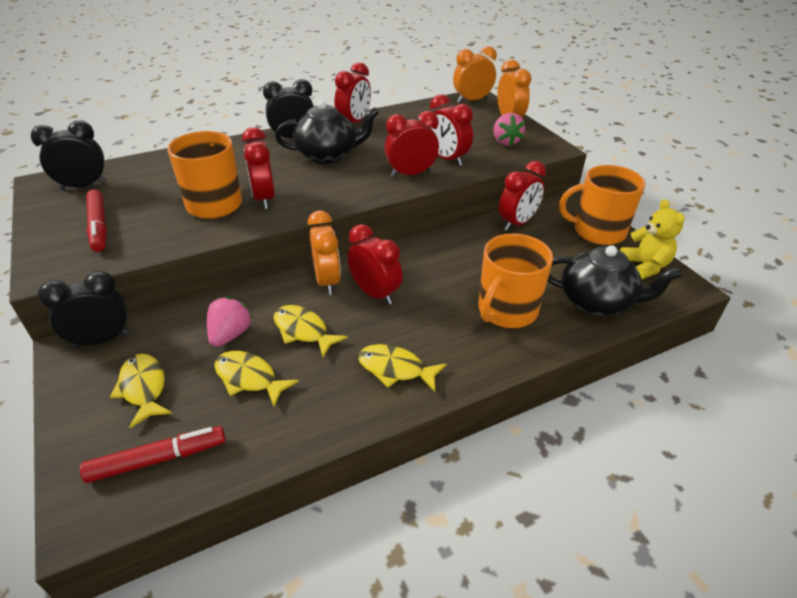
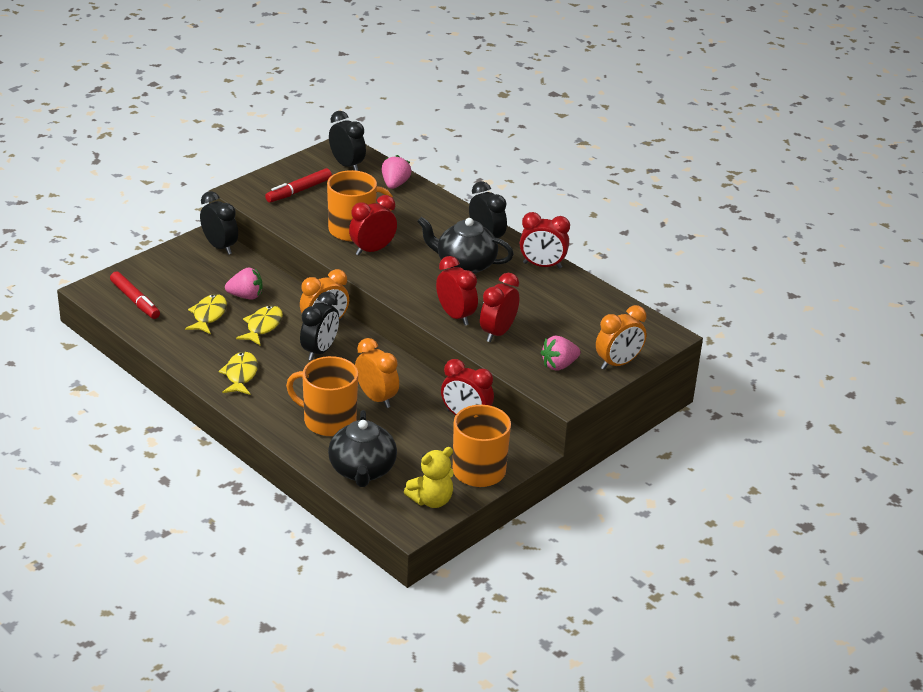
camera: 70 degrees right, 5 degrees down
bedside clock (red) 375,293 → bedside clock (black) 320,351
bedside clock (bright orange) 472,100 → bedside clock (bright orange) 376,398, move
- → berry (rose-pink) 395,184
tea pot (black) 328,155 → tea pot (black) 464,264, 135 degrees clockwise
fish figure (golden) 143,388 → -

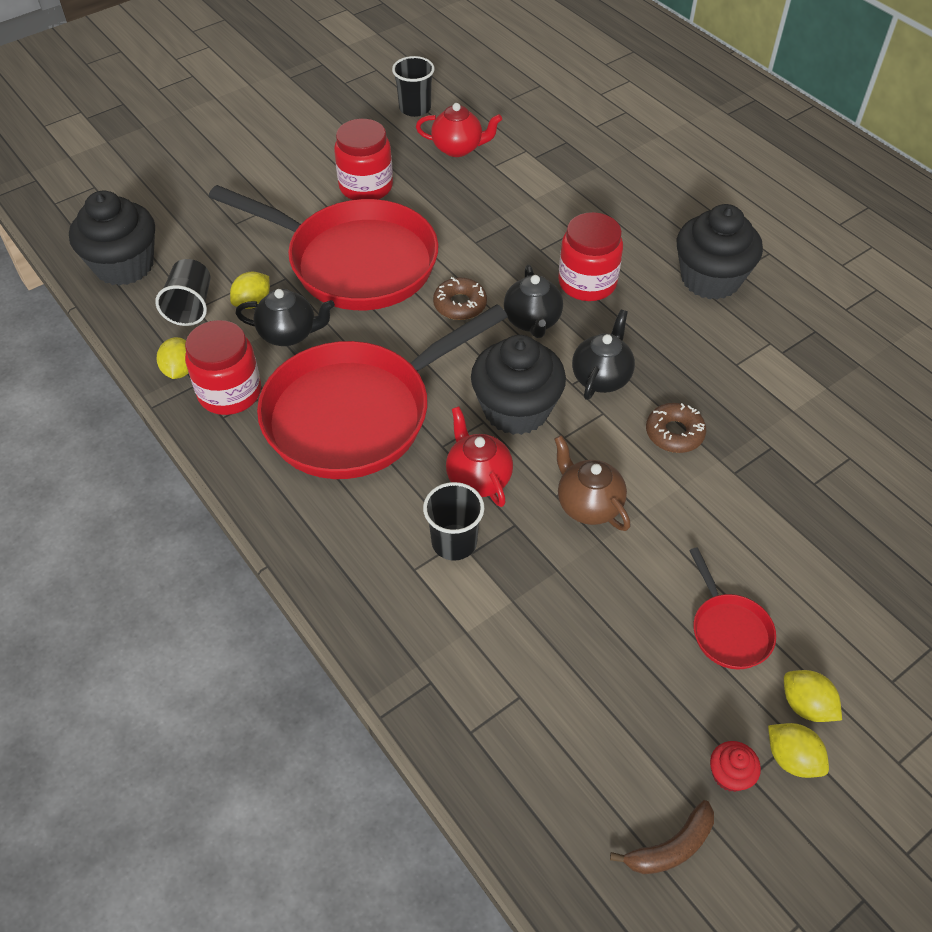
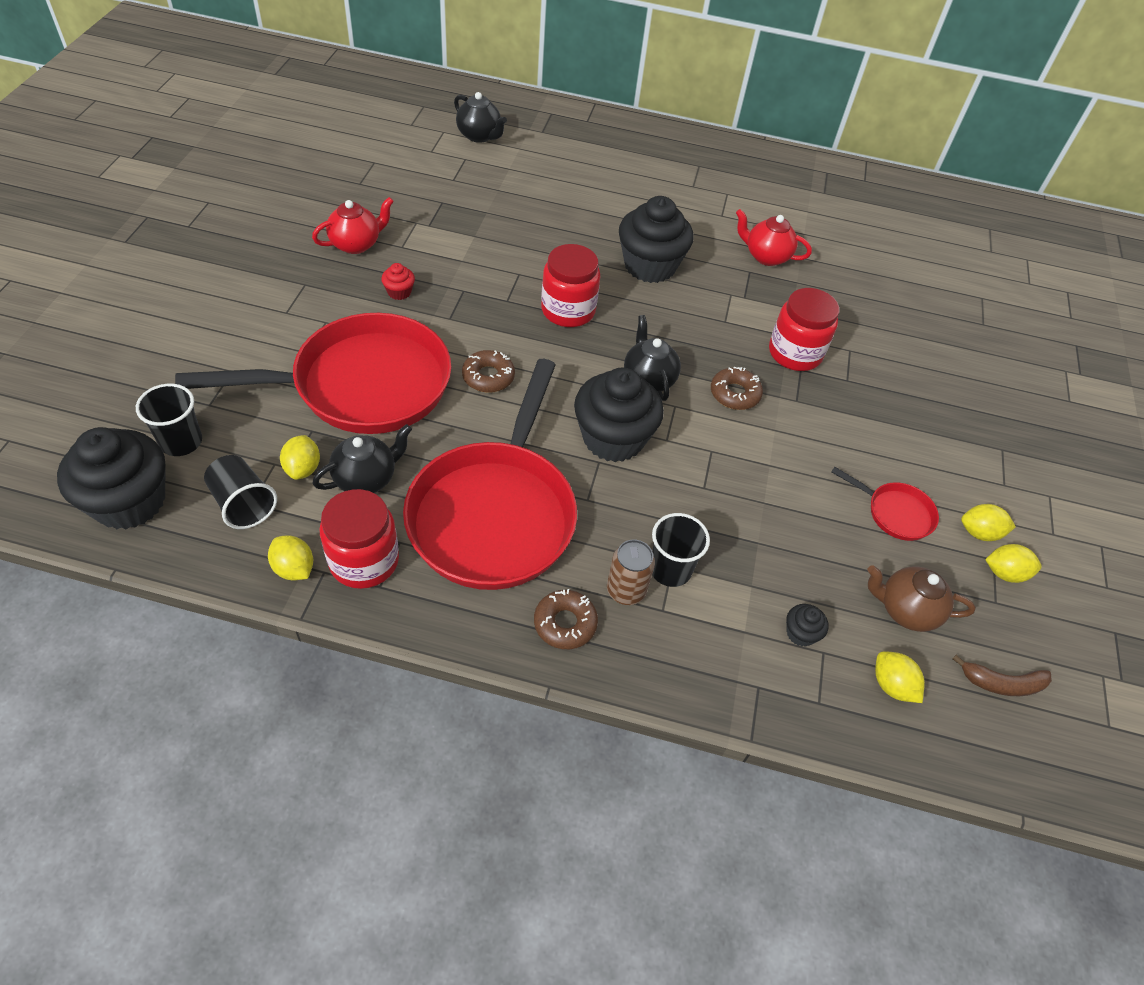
camera: 45 degrees left, 0 degrees up
cup (black) 415,108 → cup (black) 181,442, move
cupcake (red) 729,774 → cupcake (red) 399,292, move
tea pot (black) 532,321 → tea pot (black) 479,136, move
- → donut (dark brown) 565,623
- → tin (dark brown) 626,590
tea pot (red) 478,478 → tea pot (red) 766,256, move
jam jar (red) 366,187 → jam jar (red) 795,353, move
- → cupcake (black) 800,633
tea pot (dark brown) 588,505 → tea pot (dark brown) 906,610, move
- → toy lemon (golden) 891,685
banana fruit (dark brown) 671,847 → banana fruit (dark brown) 1001,683, 75 degrees clockwise

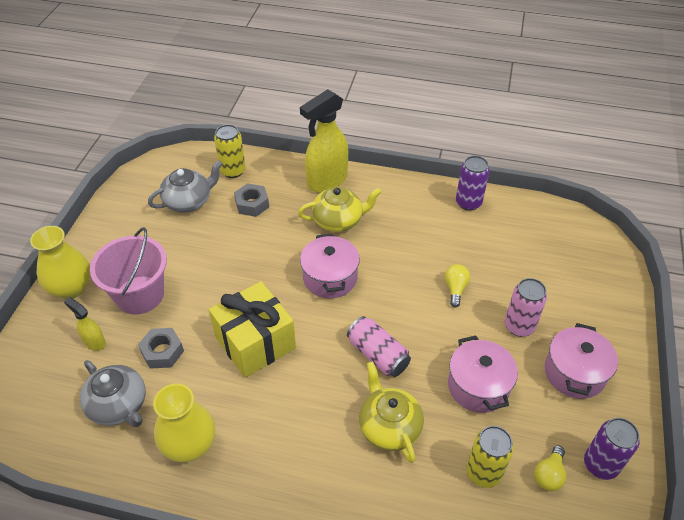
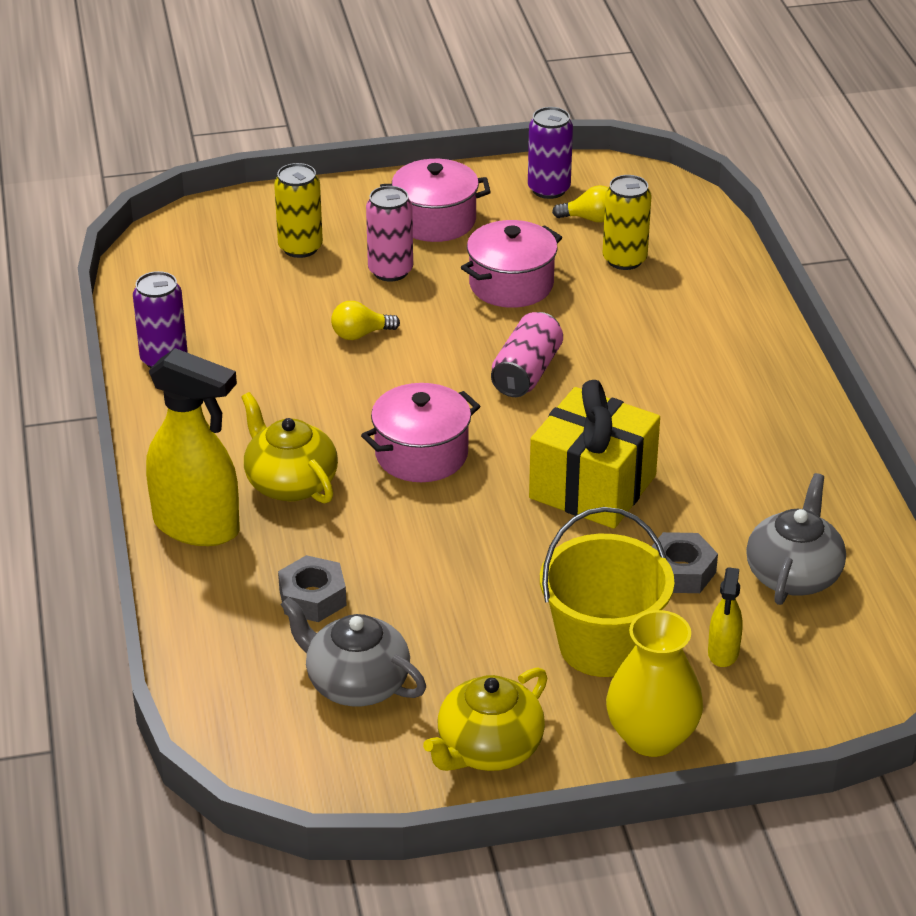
camera: 115 degrees left, 10 degrees down
tin (golden) 233,171 → tin (golden) 300,247, move
tea pot (golden) 389,427 → tea pot (golden) 488,749, move
pail (rose-pink) 139,295 → pail (golden) 603,645
tall vase (golden) 190,445 → -

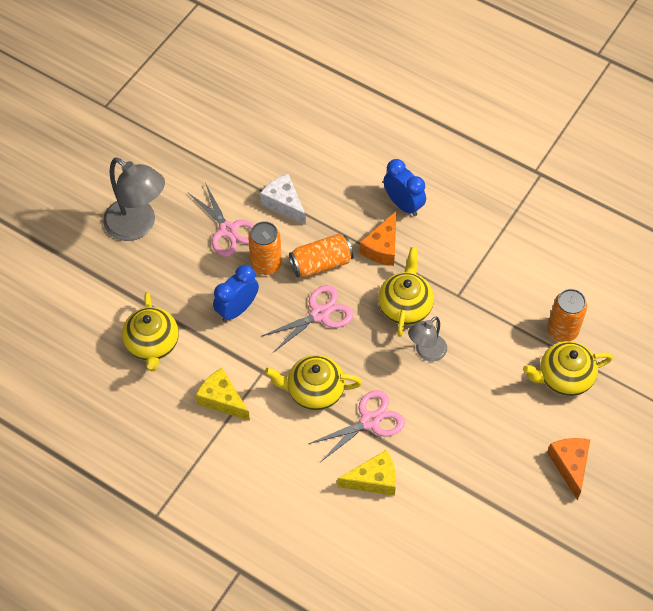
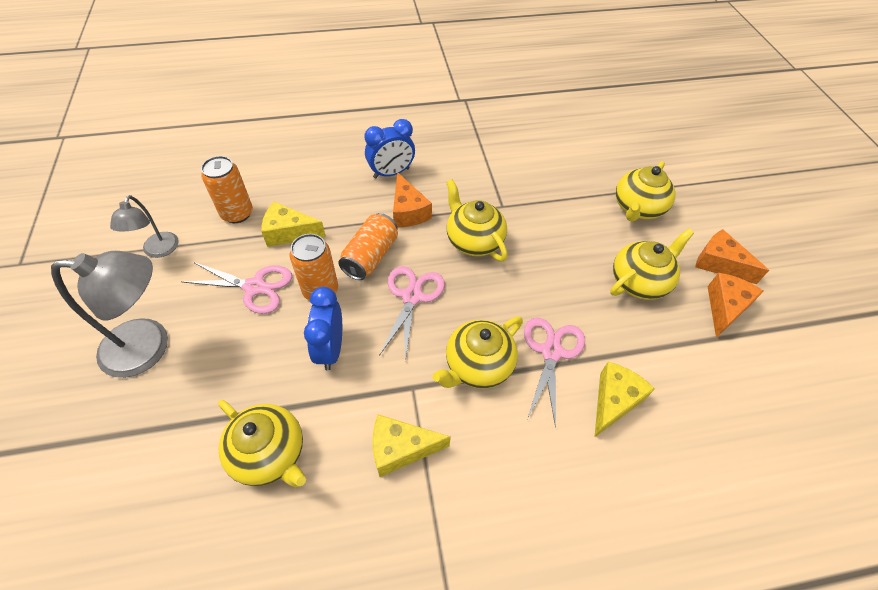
camera: 45 degrees left, 5 degrees down
reading lamp (gray) 426,352 → reading lamp (gray) 158,251, move
tin (bright orange) 562,330 → tin (bright orange) 237,213, move
cheese wedge (white) 284,203 → cheese wedge (golden) 289,233
bedside clock (blue) 403,204 → bedside clock (blue) 391,173, 150 degrees clockwise
- → tea pot (golden) 639,281
- → cheese wedge (bright orange) 725,308

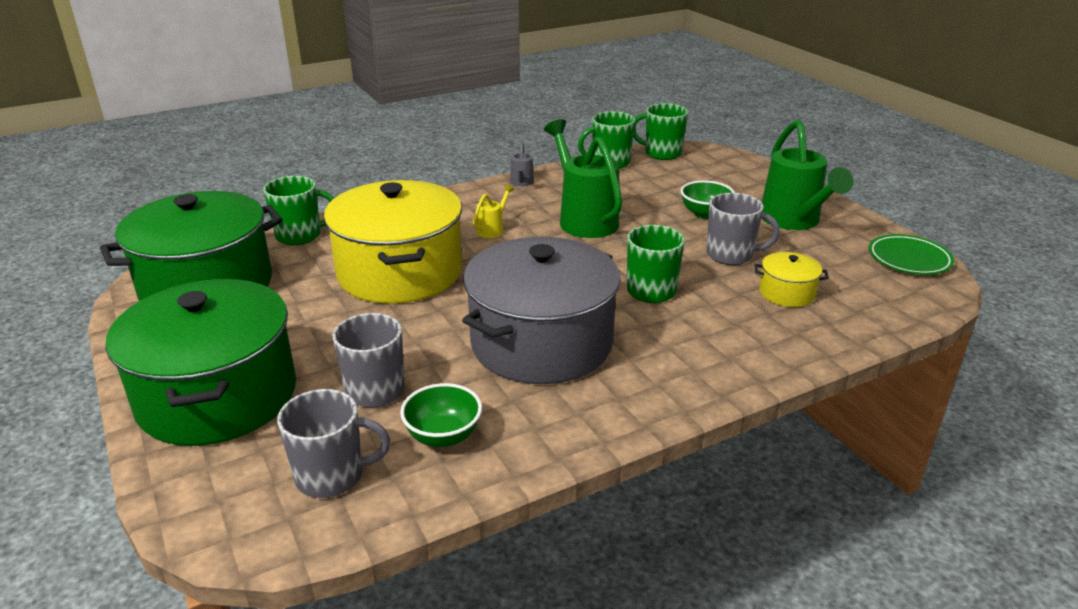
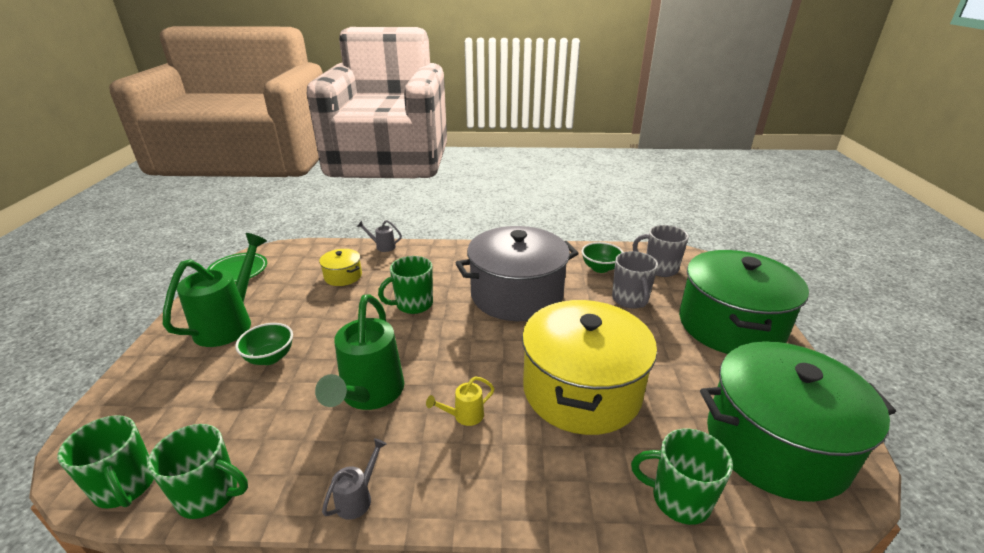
camera: 150 degrees left, 0 degrees up
- → watering can (gray) 383,246
coffee mug (gray) 731,255 → -

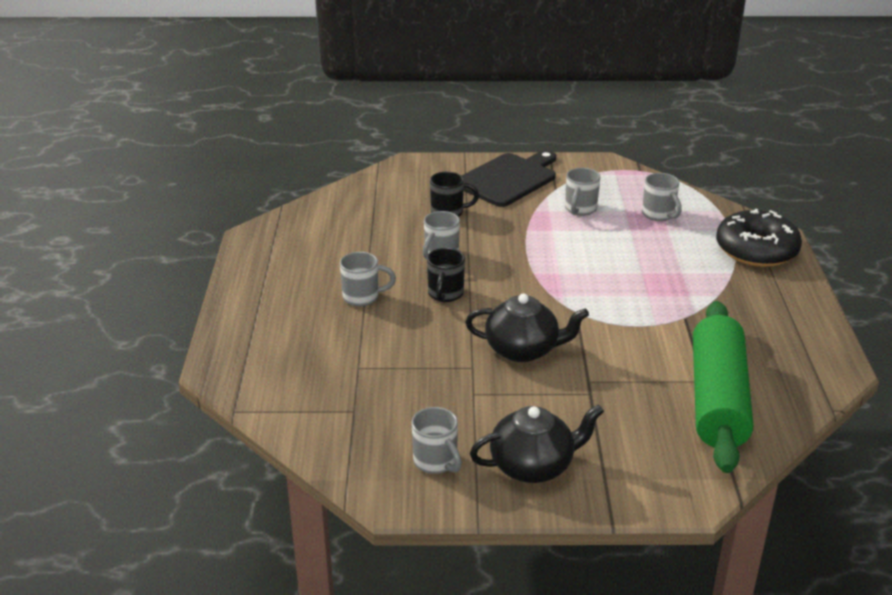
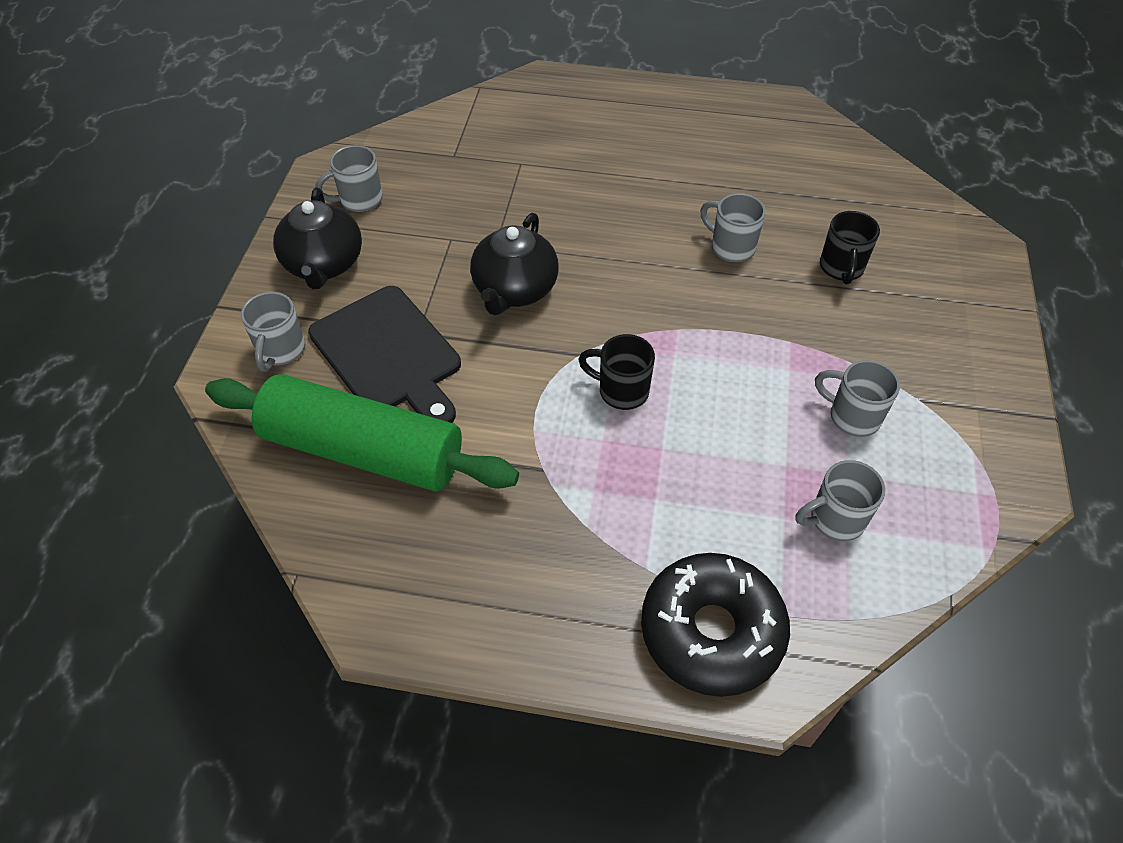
camera: 100 degrees right, 20 degrees up
coffee mug (gray) 362,297 → coffee mug (gray) 281,351, move
cutting board (black) 508,179 → cutting board (black) 388,354, move
coffee mug (black) 445,294 → coffee mug (black) 621,391, move

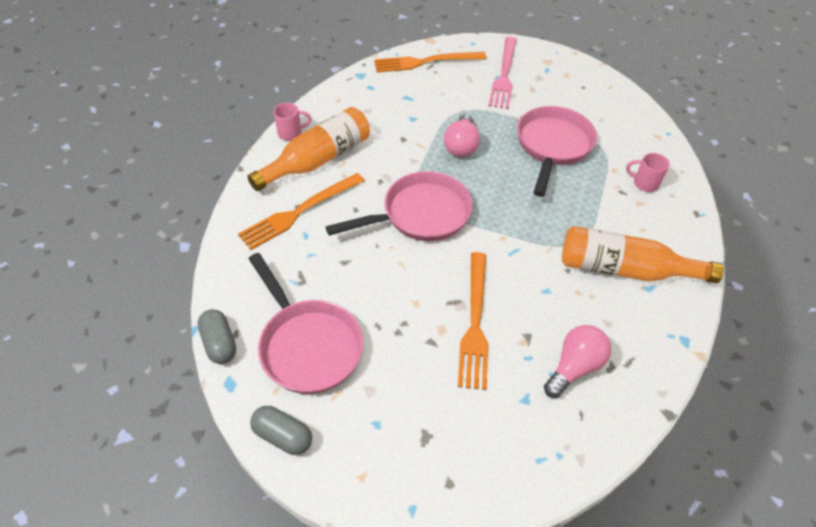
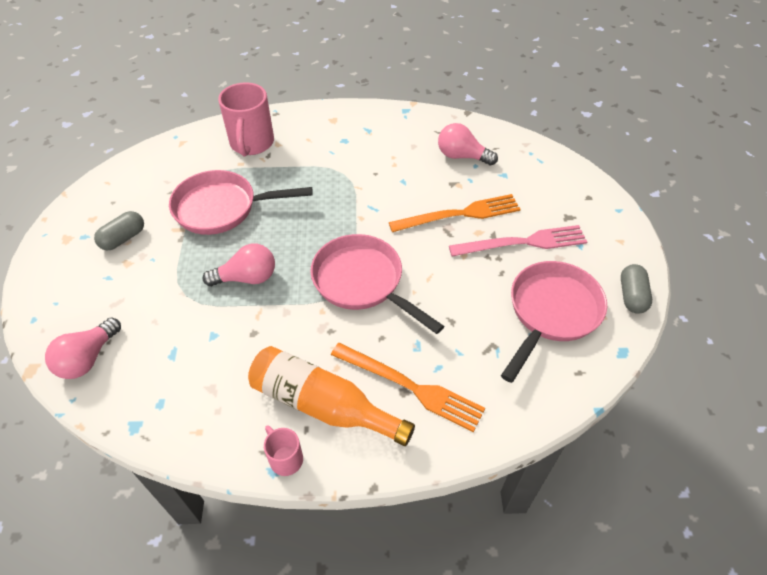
camera: 110 degrees left, 0 degrees up
dinner fork (bright orange) 425,62 → bulb (rose-pink) 88,358
capsule (gray) 219,343 → capsule (gray) 123,238, move
coffee mug (rose-pink) 644,183 → coffee mug (rose-pink) 252,144, x1.95
dinner fork (rose-pink) 504,75 → dinner fork (rose-pink) 523,243, move
drink bottle (bright orange) 624,269 → -

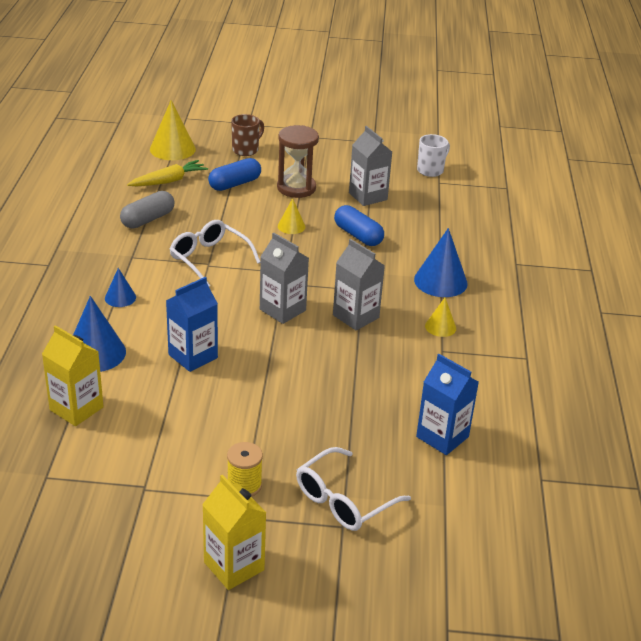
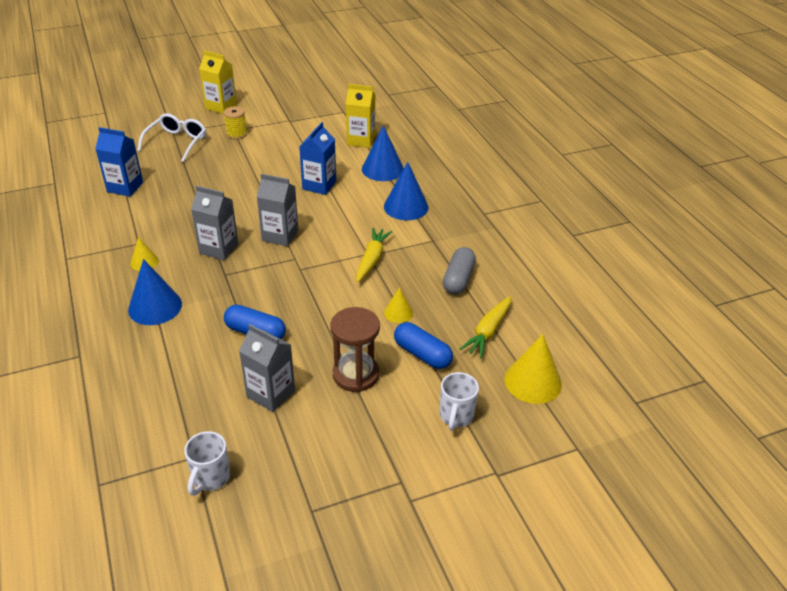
camera: 155 degrees right, 5 degrees up
spectacles (white) 209,258 → root vegetable (golden) 372,259
cone (blue) 120,297 → cone (blue) 406,206, x1.80
cone (golden) 291,226 → cone (golden) 398,313, move
capsule (blue) 235,184 → capsule (blue) 422,354, 75 degrees counterclockwise
coffee mug (dark brown) 246,150 → coffee mug (white) 456,416

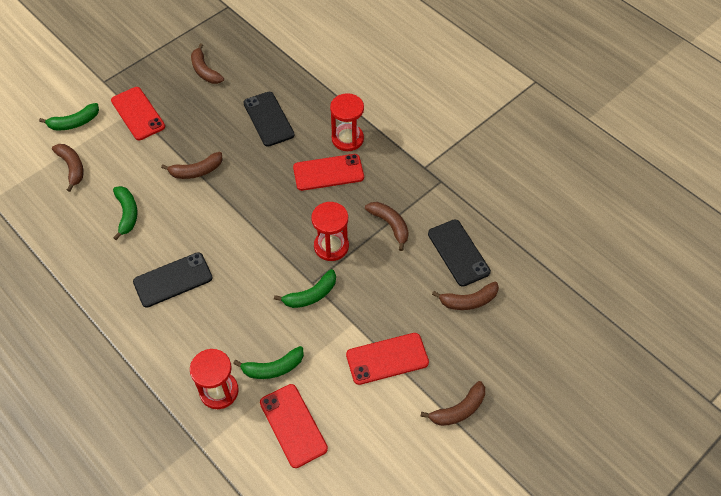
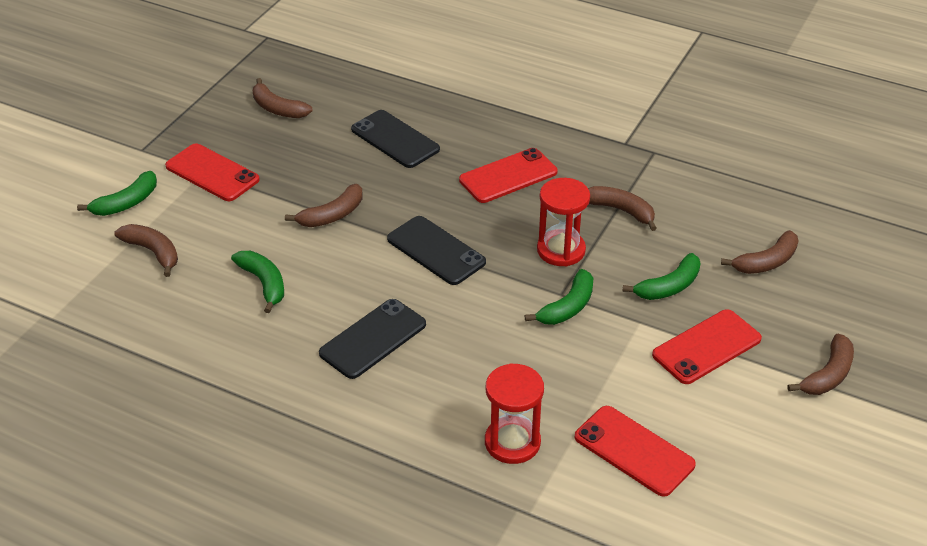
camera: 20 degrees left, 15 degrees down
phone (black) 458,253 → phone (black) 436,251, move
banana fruit (green) 273,368 → banana fruit (green) 669,286, move
hourglass (red) 347,139 → -

